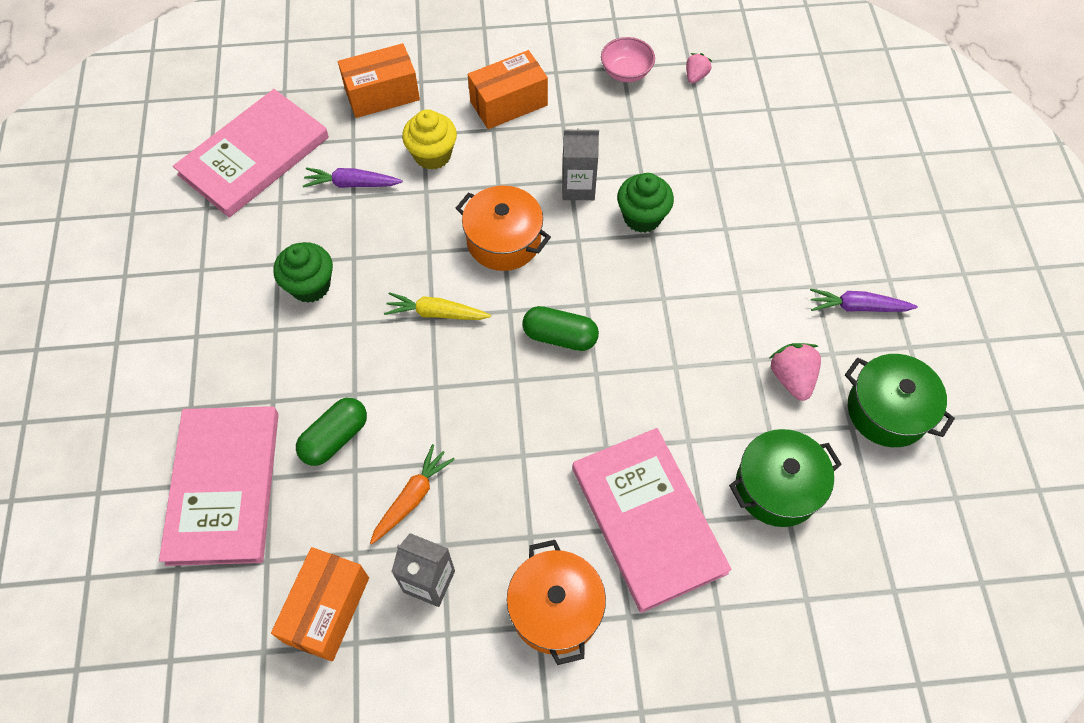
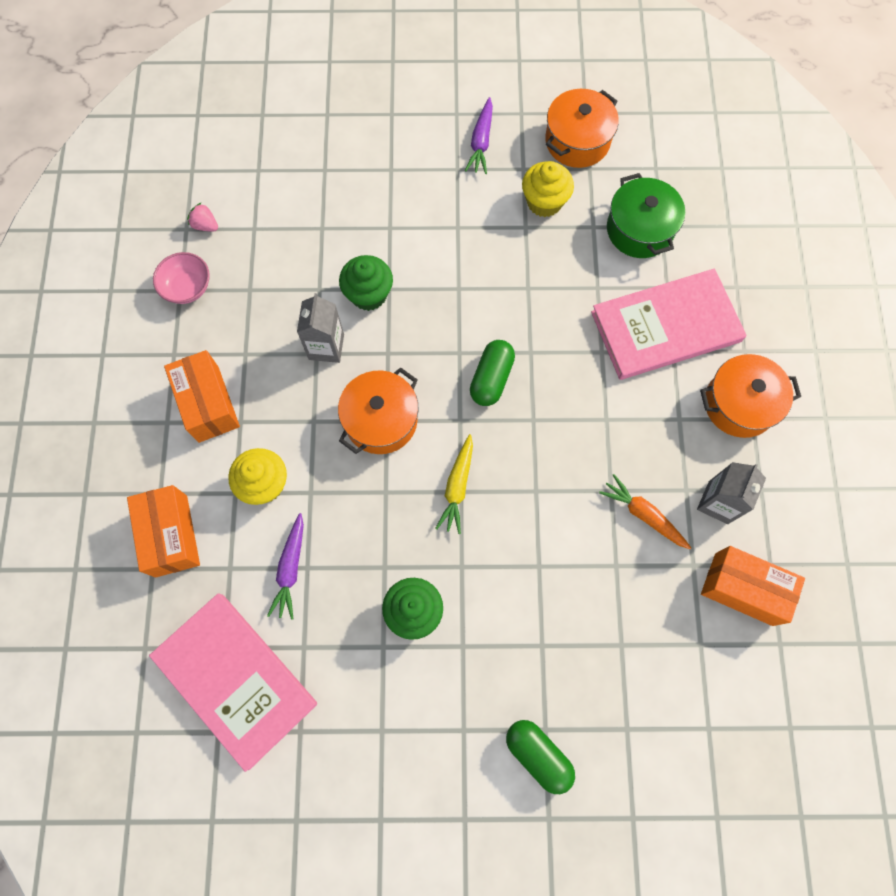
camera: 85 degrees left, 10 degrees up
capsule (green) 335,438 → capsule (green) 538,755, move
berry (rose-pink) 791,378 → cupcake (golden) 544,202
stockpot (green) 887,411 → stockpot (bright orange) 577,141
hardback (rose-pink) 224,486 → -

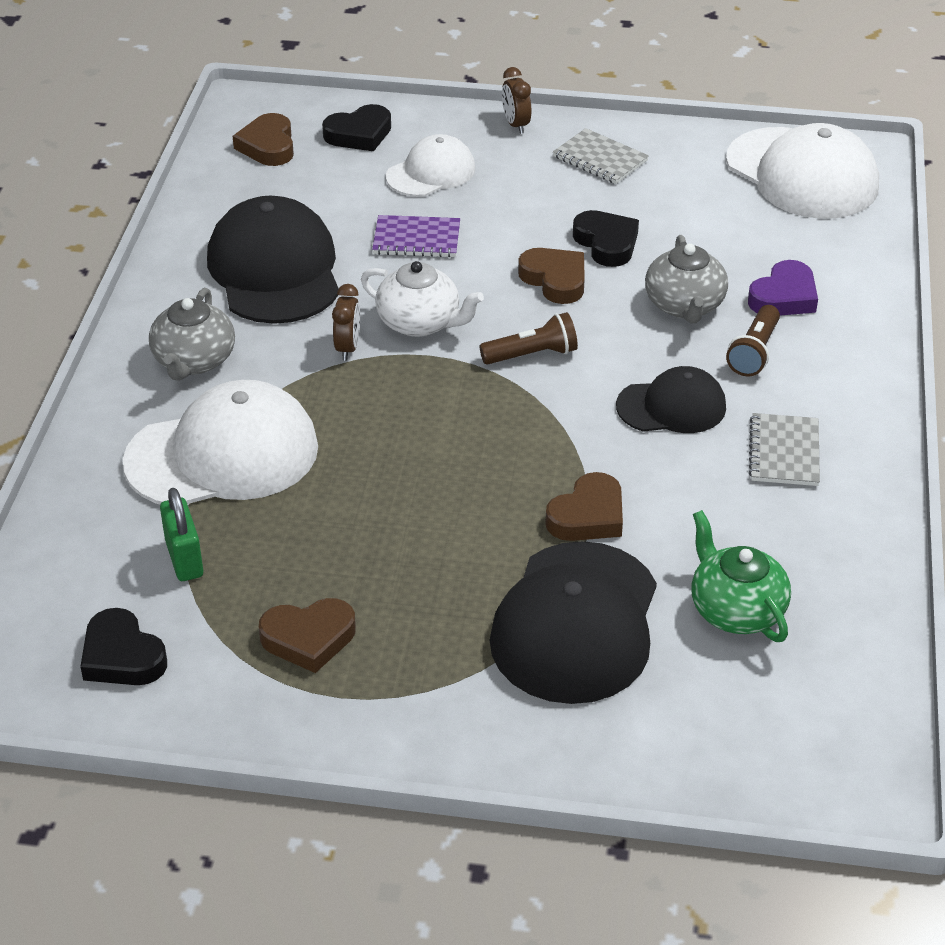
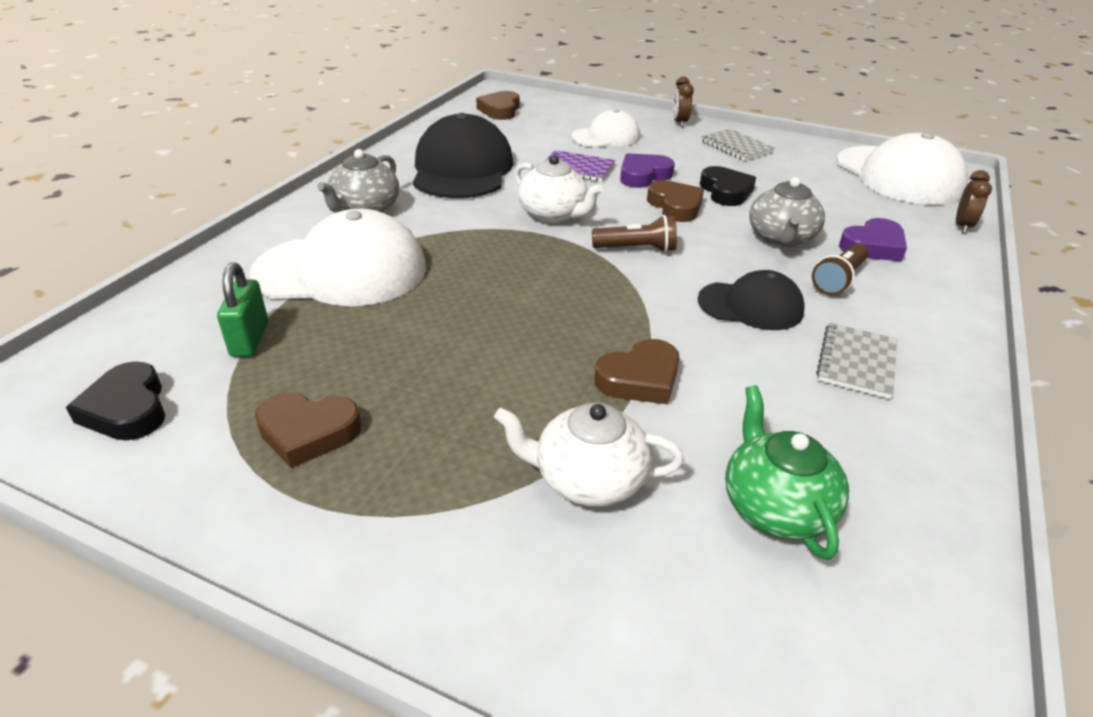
camera: 15 degrees right, 5 degrees down
cap (black) 576,623 → tea pot (white) 588,479
- → heart (royal purple) 643,175
bedside clock (dark brown) 348,348 → bedside clock (dark brown) 962,226, move
heart (black) 359,134 → -

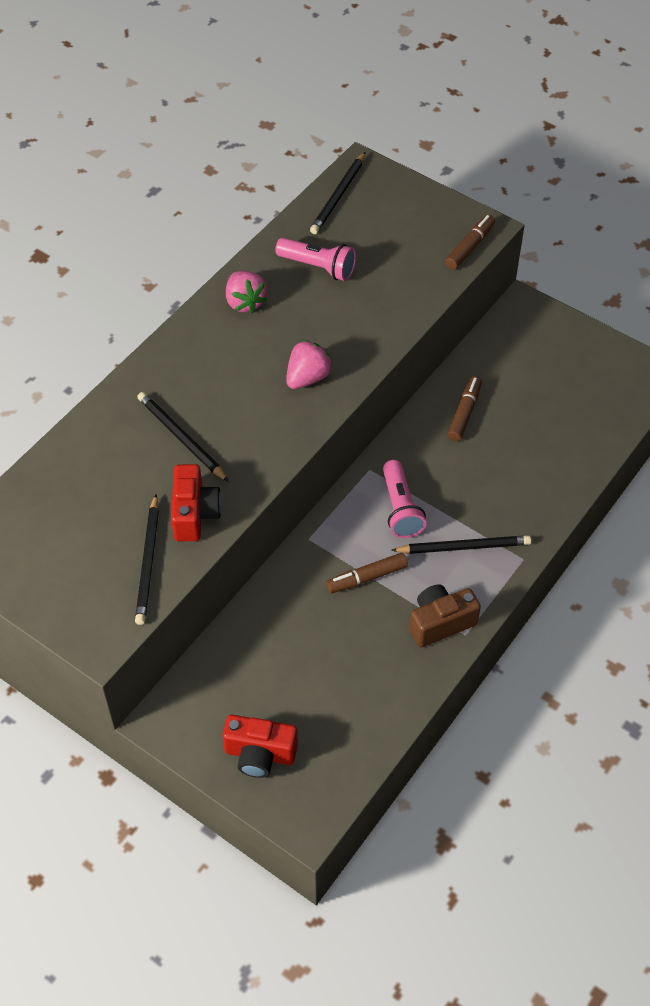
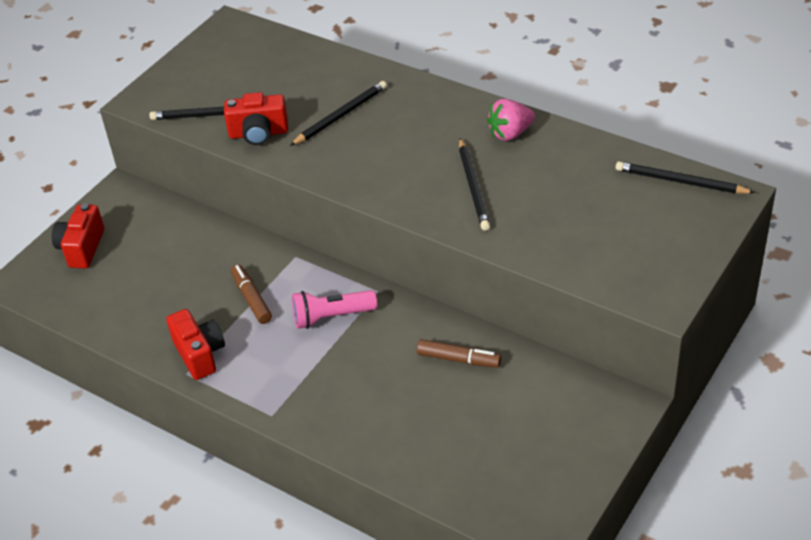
camera: 90 degrees right, 10 degrees down
camera (dark brown) 440,623 → camera (red) 199,354
wooden pencil (black) 464,547 → wooden pencil (black) 473,187, move
pocket torch (rose-pink) 318,267 → -
berry (rose-pink) 308,378 → -
marker (dark brown) 469,247 → -

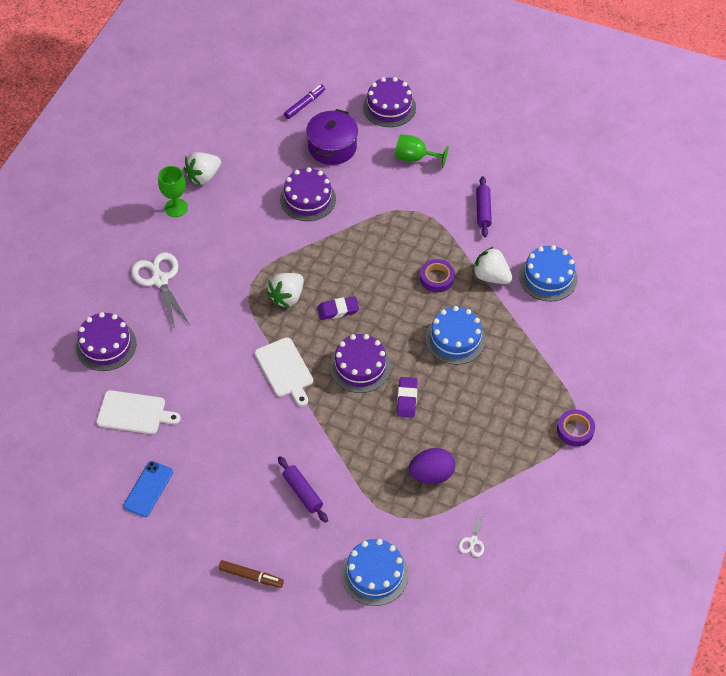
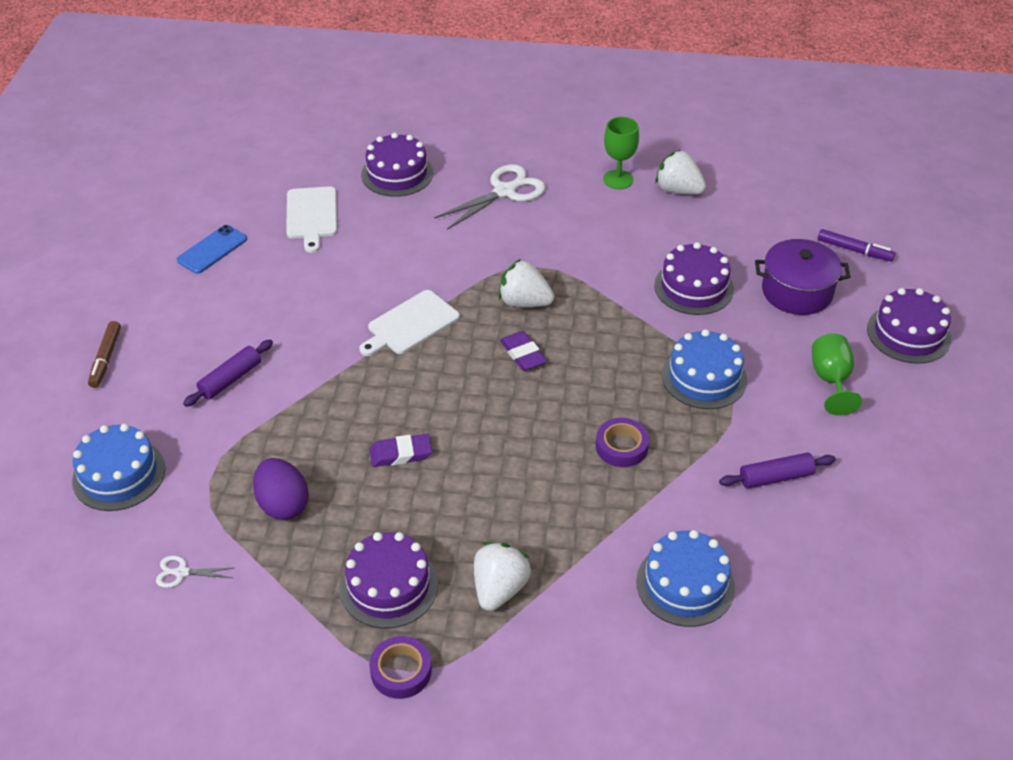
camera: 75 degrees right, 10 degrees down
phone (blue) 148,489 → phone (blue) 212,250, 60 degrees counterclockwise
cake (royal purple) 360,367 → cake (royal purple) 388,586, move
berry (white) 491,276 → berry (white) 499,589, move
cake (blue) 455,339 → cake (blue) 704,377, move

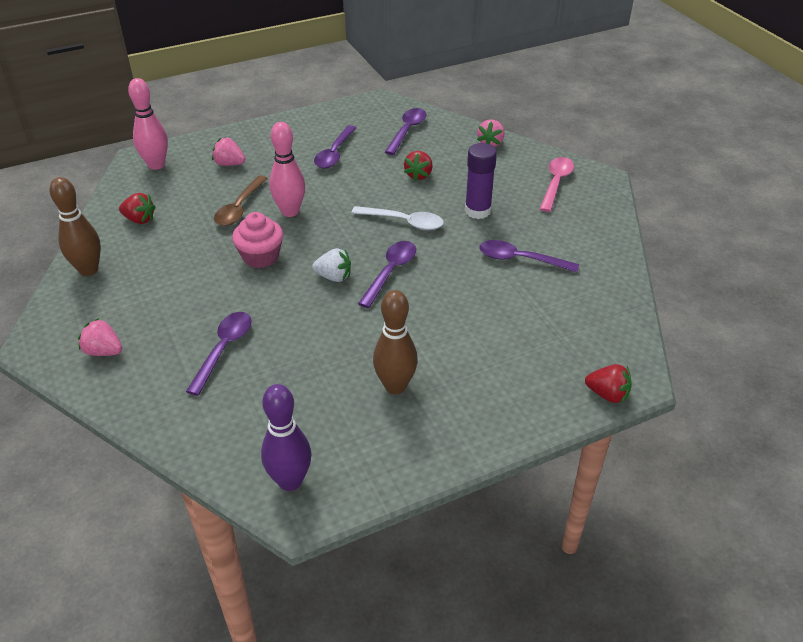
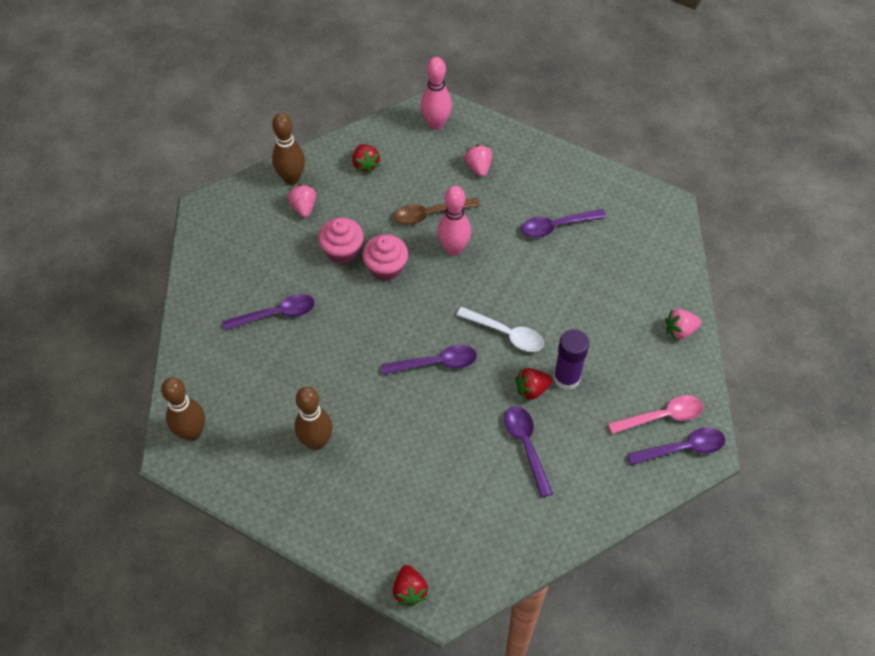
camera: 55 degrees right, 15 degrees up
tenpin (royal purple) 290,481 → tenpin (dark brown) 192,433
berry (rose-pink) 103,351 → berry (rose-pink) 303,207, move
- → cupcake (rose-pink) 342,251
tablespoon (white) 404,222 → tablespoon (white) 506,334, 45 degrees counterclockwise
berry (red) 418,175 → berry (red) 532,390, move
tablespoon (royal purple) 407,131 → tablespoon (royal purple) 682,448, move
berry (white) 334,277 → -

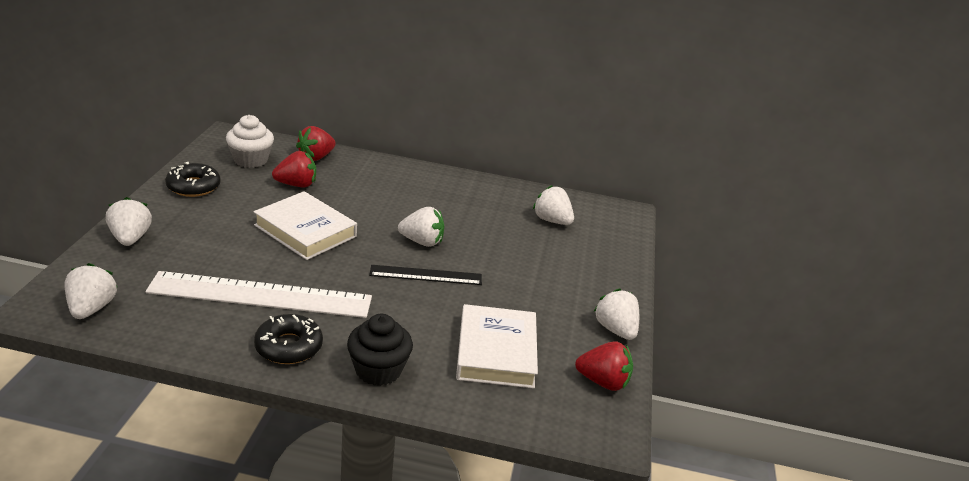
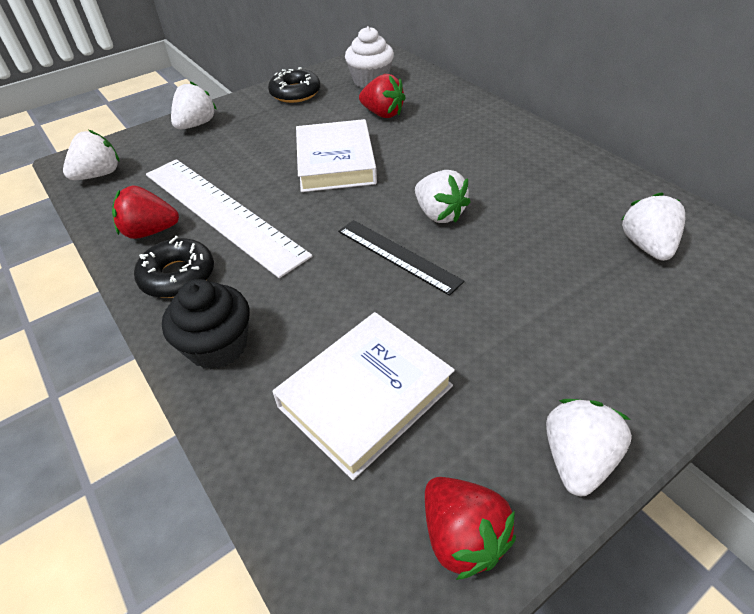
camera: 50 degrees right, 15 degrees up
berry (red) 316,157 → berry (red) 150,231, move

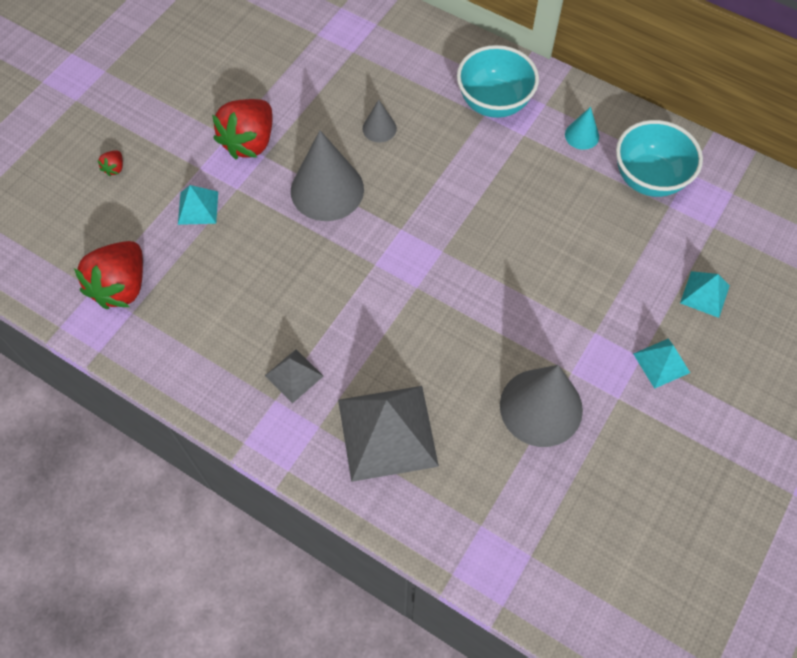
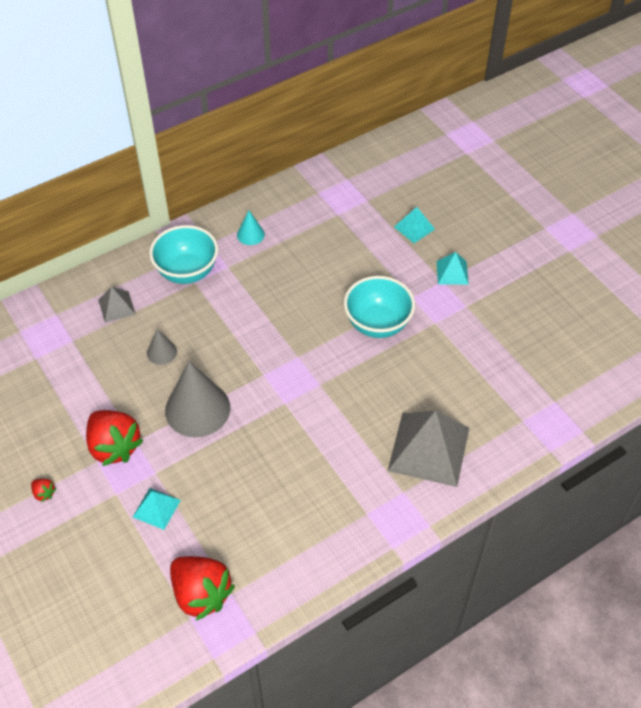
camera: 65 degrees left, 10 degrees down
berry (red) 115,168 → berry (red) 44,493, move
solid pyramid (gray) 294,375 → solid pyramid (gray) 117,306, move
serving bowl (turquoise) 648,178 → serving bowl (turquoise) 377,324, move
cone (gray) 541,407 → -

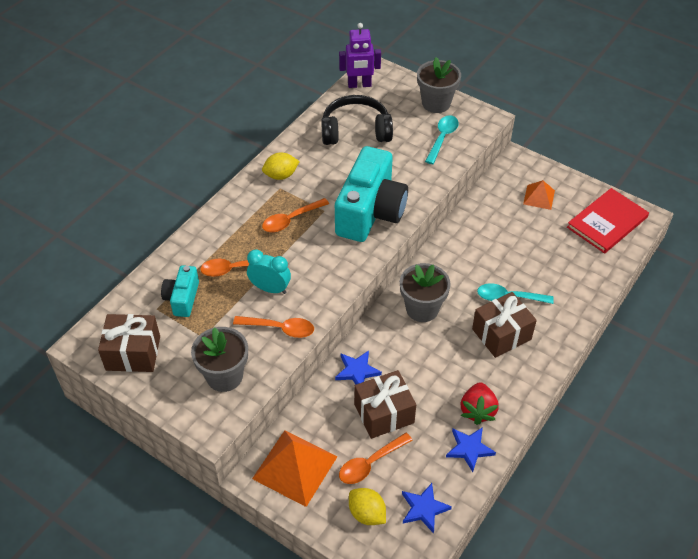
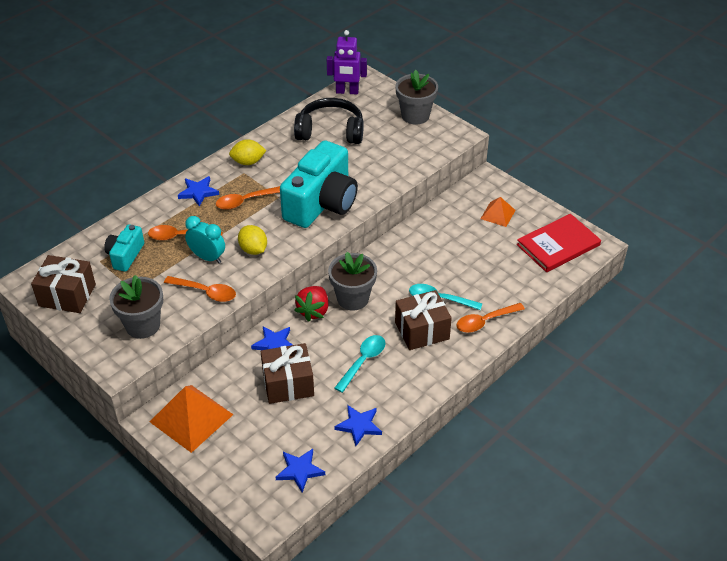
camera: 10 degrees right, 5 degrees down
- → five-pointed star (blue) 198,192
toy lemon (golden) 367,514 → toy lemon (golden) 253,250, move
berry (red) 477,410 → berry (red) 313,311, move
tablespoon (turquoise) 442,138 → tablespoon (turquoise) 363,361, move
tablespoon (bright orange) 370,463 → tablespoon (bright orange) 485,321, move

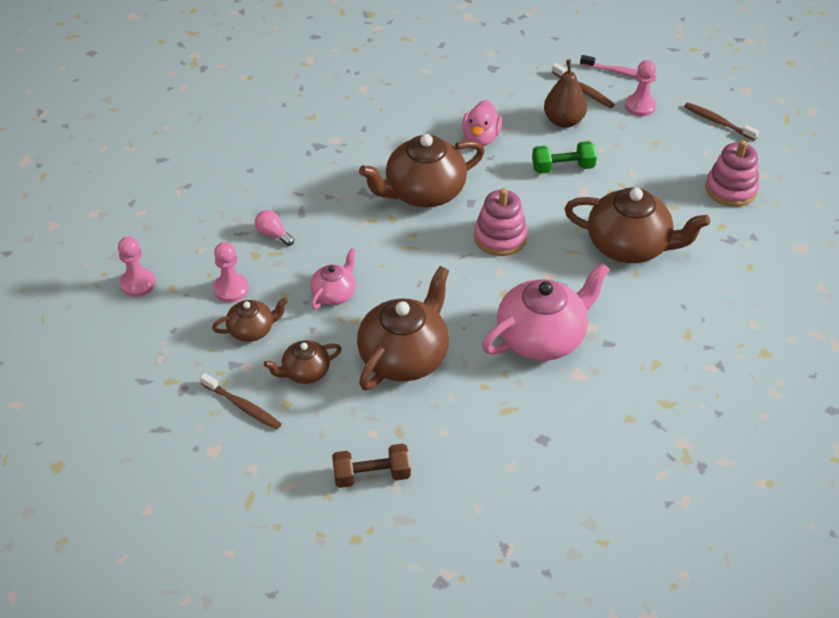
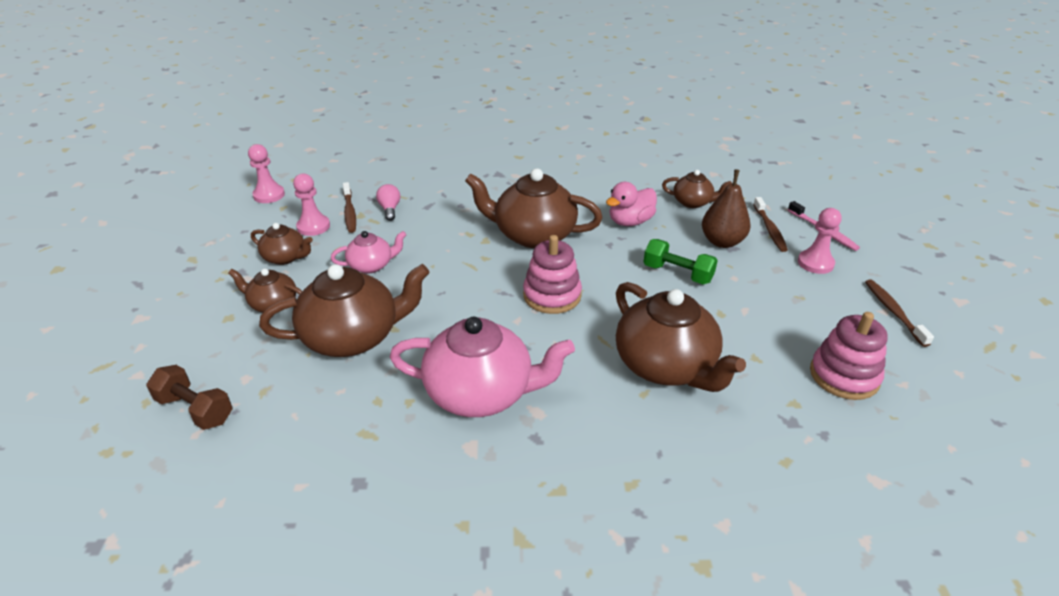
camera: 40 degrees right, 10 degrees down
dental brush (dark brown) 243,406 → dental brush (dark brown) 350,212, move
- → tea pot (dark brown) 693,202

